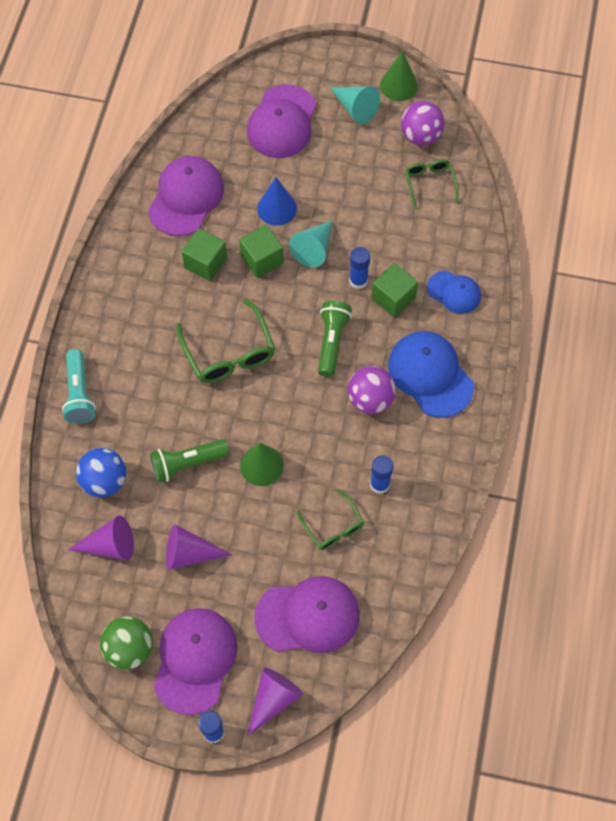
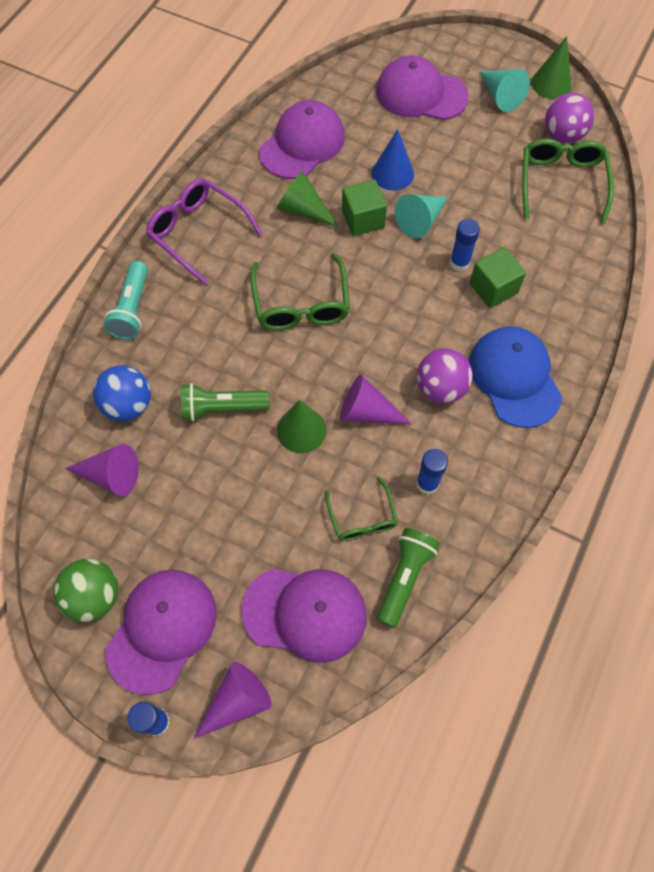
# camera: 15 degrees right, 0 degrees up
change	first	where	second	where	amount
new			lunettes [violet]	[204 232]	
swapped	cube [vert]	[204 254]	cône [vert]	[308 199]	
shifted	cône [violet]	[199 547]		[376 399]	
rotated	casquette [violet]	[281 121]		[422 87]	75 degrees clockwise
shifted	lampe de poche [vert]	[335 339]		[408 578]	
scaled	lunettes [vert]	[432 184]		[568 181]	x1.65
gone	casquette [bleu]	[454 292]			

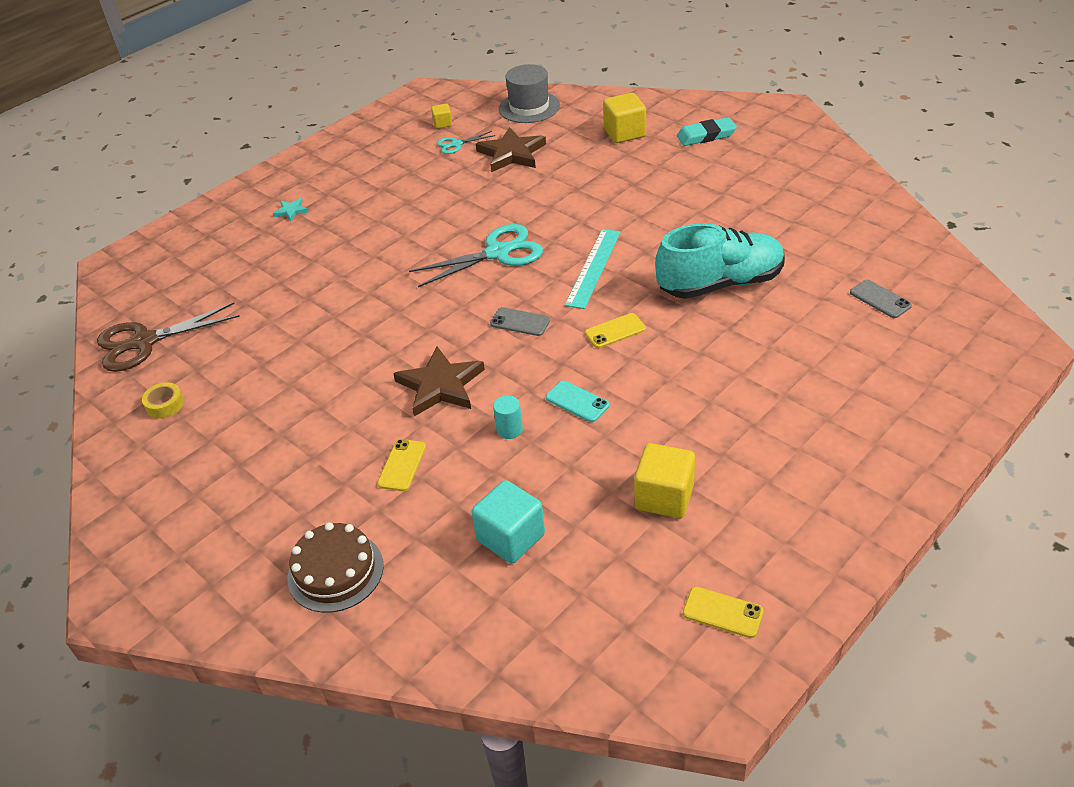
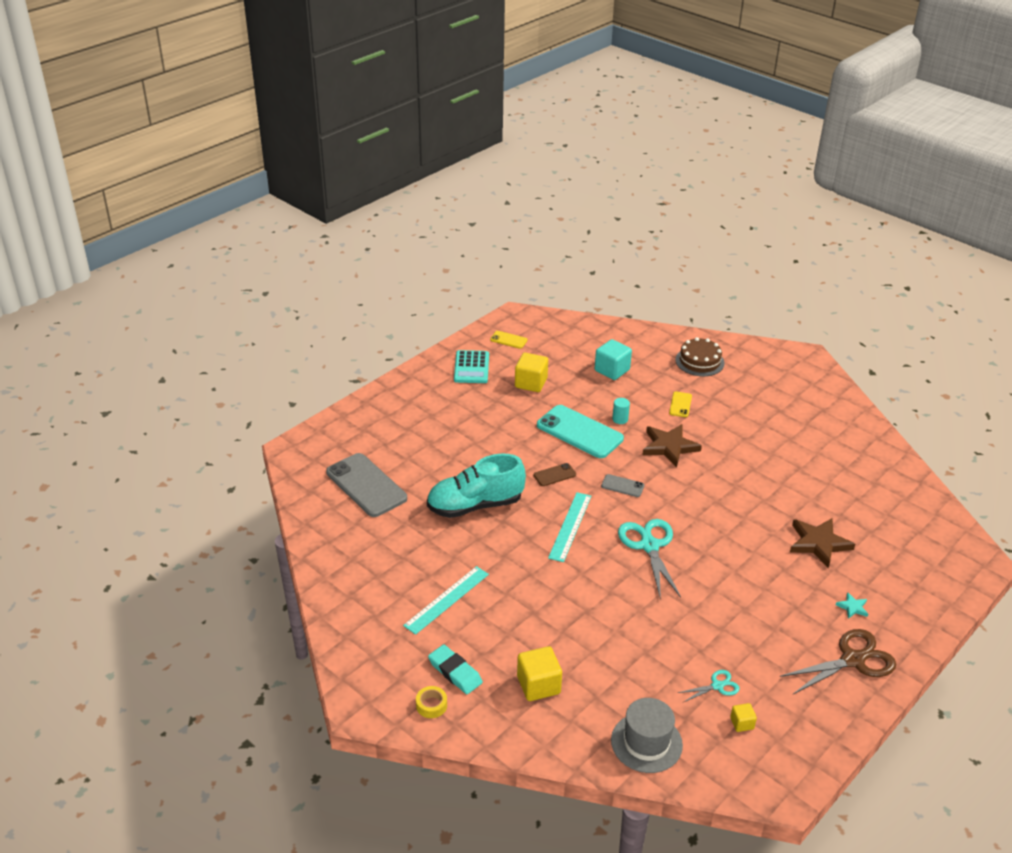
# camera: 175 degrees right, 5 degrees down
change	first	where	second	where	amount
scaled	téléphone [gris]	[881 299]		[366 485]	x2.16
new			règle [turquoise]	[446 600]	
shifted	ruban adhésif [jaune]	[163 400]		[431 702]	
rotated	gomme [turquoise]	[707 131]		[455 669]	60 degrees clockwise
new			calculatrice [turquoise]	[471 366]	
repainted	téléphone [jaune]	[615 330]	téléphone [marron]	[554 474]	
scaled	téléphone [turquoise]	[578 401]		[580 431]	x2.16
rotated	ciseaux [turquoise]	[476 255]		[649 559]	105 degrees clockwise
shifted	ciseaux [marron]	[168 337]		[838 661]	
shifted	étoile [marron]	[511 149]		[822 543]	

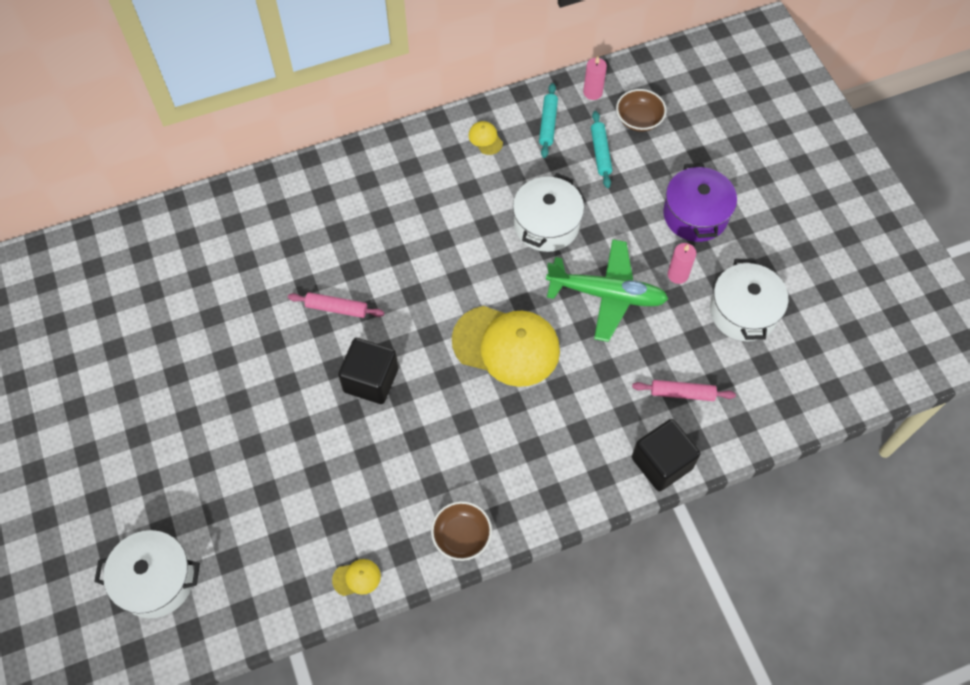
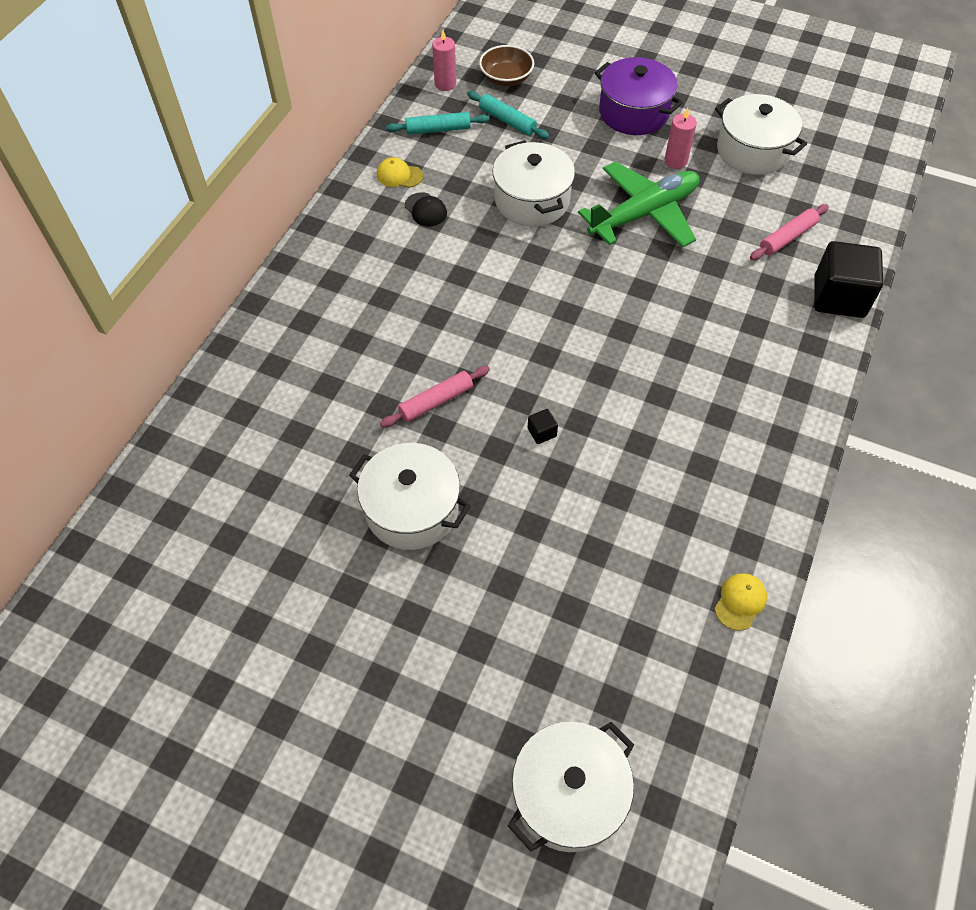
# camera: 45 degrees left, 5 degrees down
change	first	where	second	where	amount
new			marmite [blanc]	[410 496]	
rotated	rouleau à pâtisserie [turquoise]	[548 120]		[437 123]	60 degrees counterclockwise
new			casquette [noir]	[426 209]	
scaled	cube [noir]	[368 371]		[542 426]	x0.40
gone	bol [marron]	[461 531]			
gone	casquette [jaune]	[506 346]			

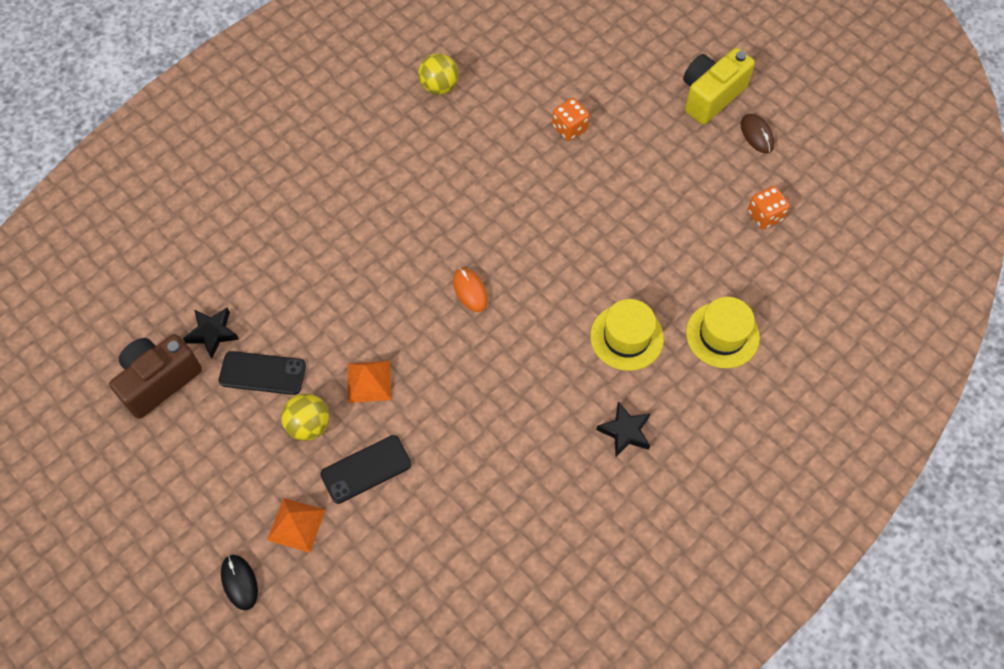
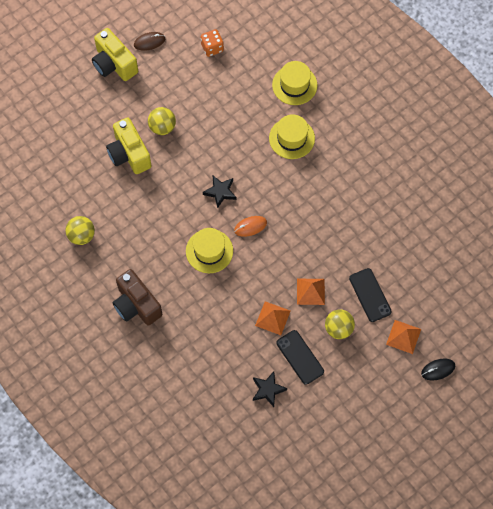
# camera: 85 degrees left, 5 degrees up
change	first	where	second	where	amount
swapped	dé [orange]	[571 119]	appareil photo [jaune]	[129 146]	
shifted	appareil photo [marron]	[155 376]		[137 297]	
new			balle [jaune]	[162 121]	
new			chapeau [jaune]	[209 250]	
shifted	étoile [noir]	[623 429]		[219 191]	
new			pyramide [orange]	[273 318]	
rotated	téléphone [noir]	[262 373]		[300 357]	45 degrees counterclockwise

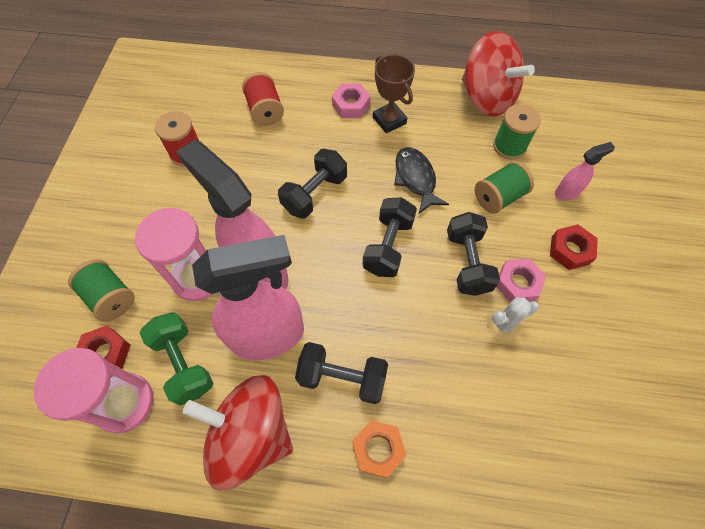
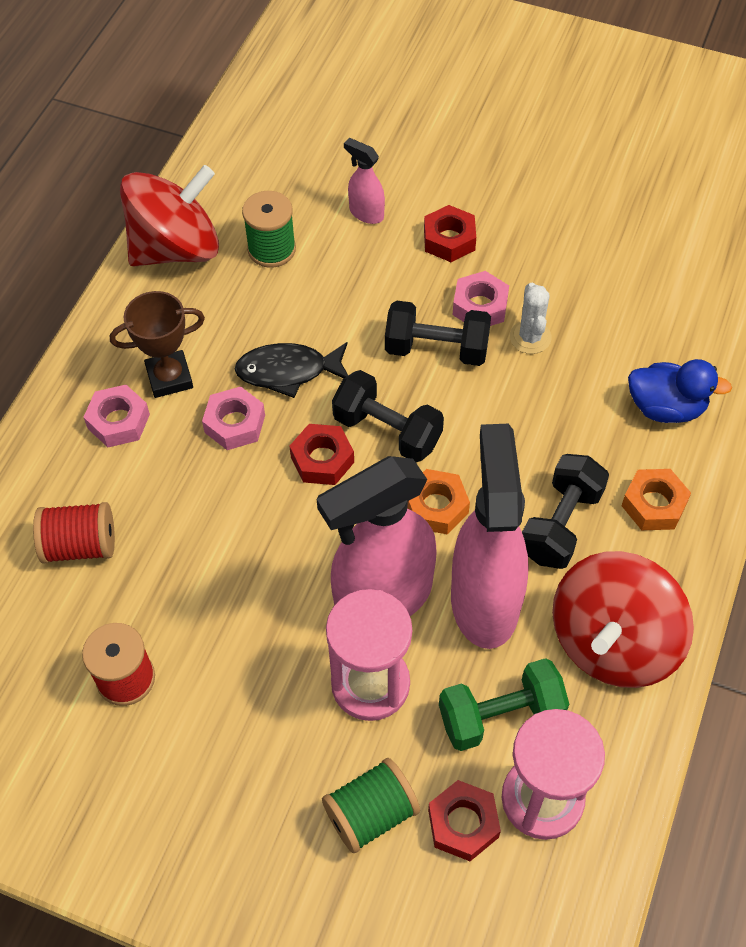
# camera: 75 degrees left, 5 degrees down
change	first	where	second	where	amount
new			écrou [rose]	[233 418]	
new			écrou [rouge]	[321 454]	
rotated	vaporisateur [rose]	[585 171]		[364 181]	45 degrees counterclockwise
new			écrou [orange]	[438 501]	
new			canard [bleu]	[680 391]	
gone	haltère [noir]	[312 184]			
gone	bobine [vert]	[504 187]			

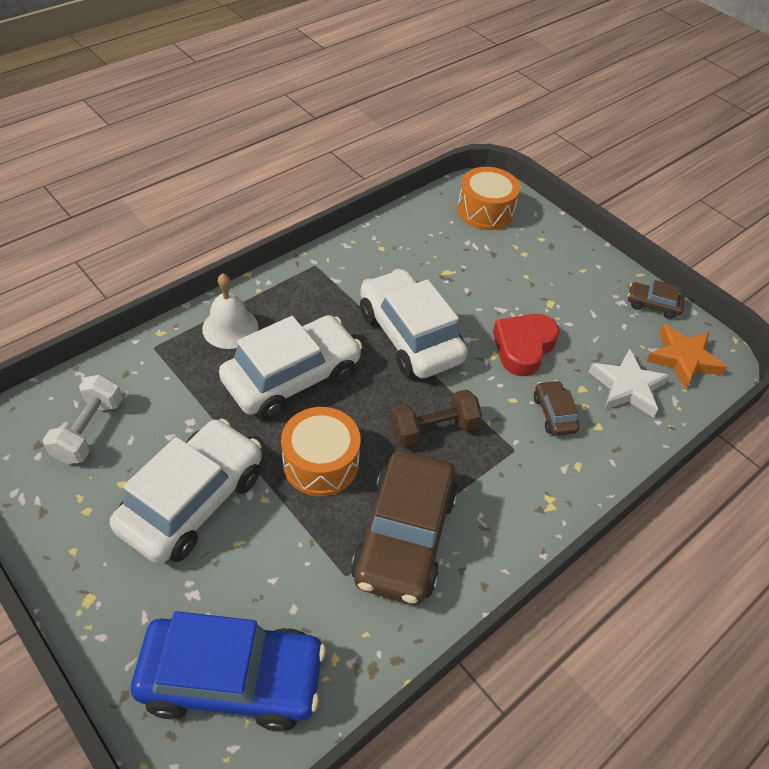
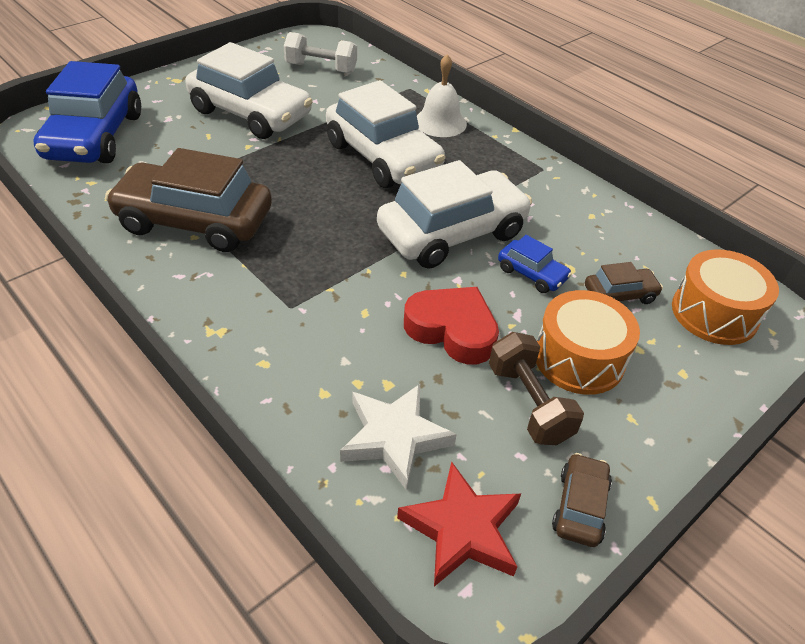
# camera: 90 degrees right, 5 degrees down
change	first	where	second	where	amount
repainted	étoile [orange]	[686 356]	étoile [rouge]	[459 524]	
shifted	haltère [marron]	[436 418]		[536 388]	
new			voiture [bleu]	[535 264]	
shifted	tambour [orange]	[321 451]		[588 342]	
shifted	voiture [marron]	[556 408]		[624 283]	

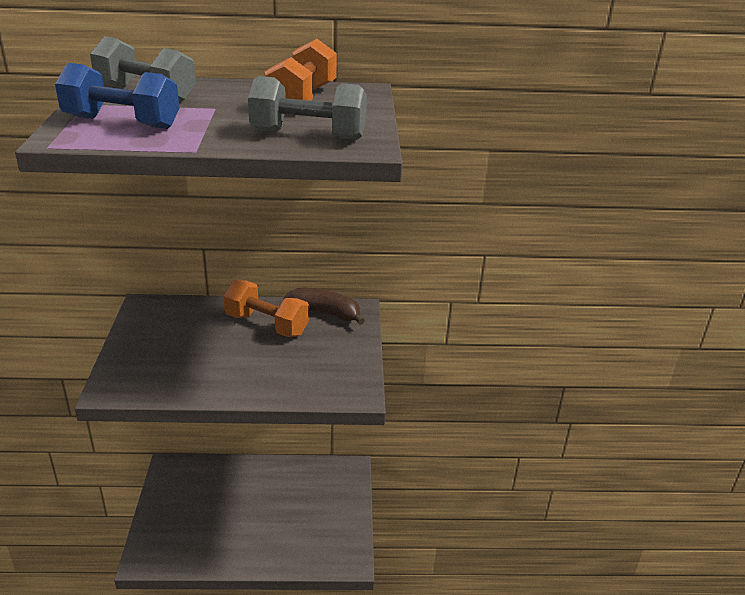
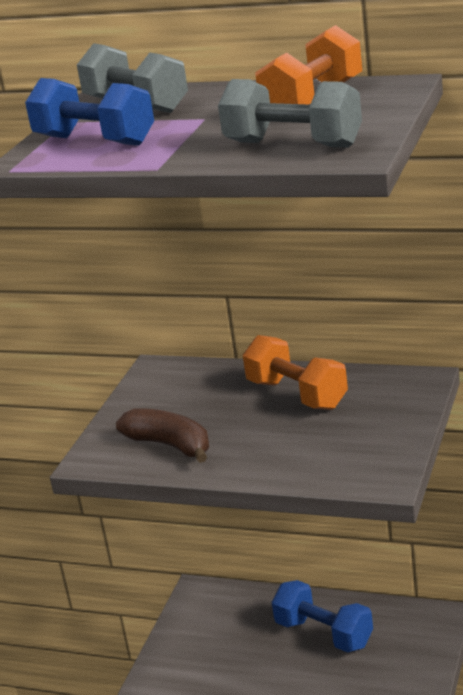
# camera: 25 degrees right, 5 degrees down
change	first	where	second	where	amount
shifted	banane [marron]	[324 306]		[162 435]	
new			haltère [bleu]	[322 616]	

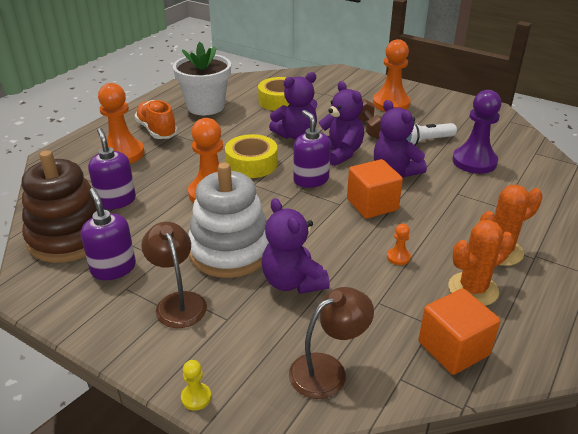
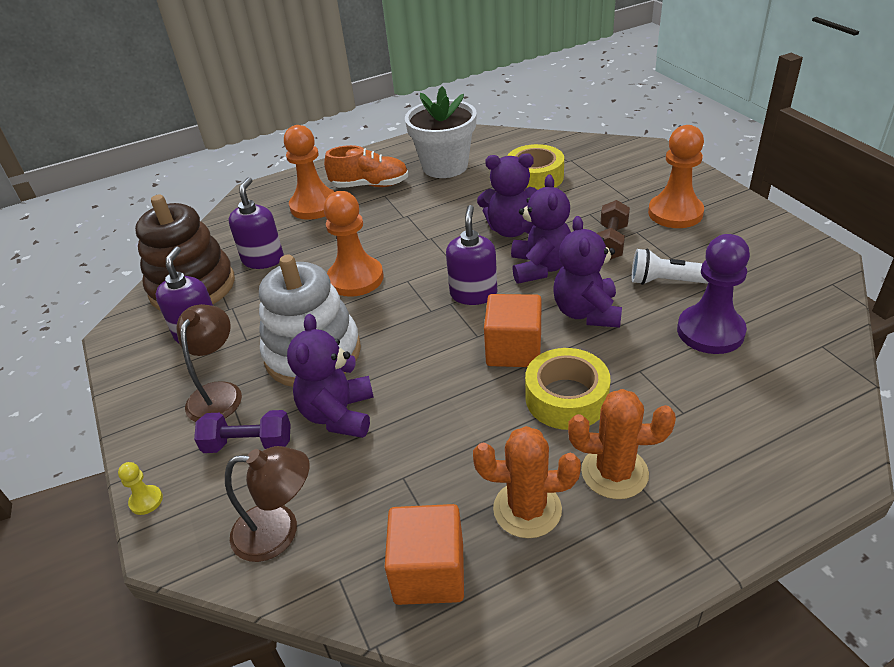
# camera: 35 degrees right, 5 degrees up
change	first	where	second	where	amount
new			haltère [violet]	[242 431]	
rotated	chaussure [orange]	[156 119]		[366 166]	90 degrees clockwise
shifted	ruban adhésif [jaune]	[251 156]		[568 389]	
gone	pion [orange]	[399 244]			

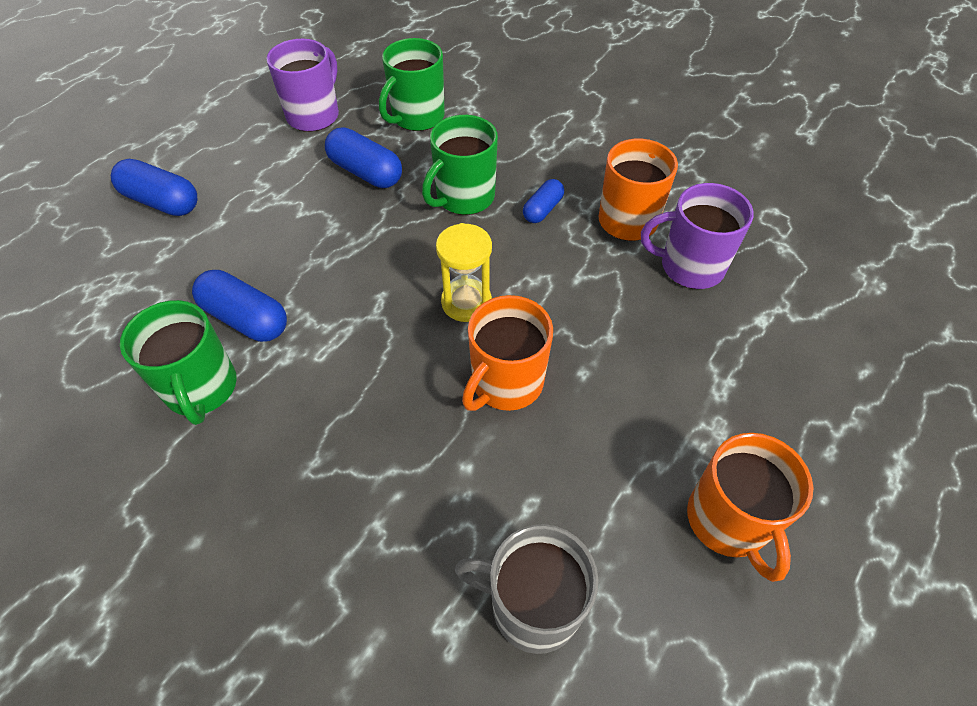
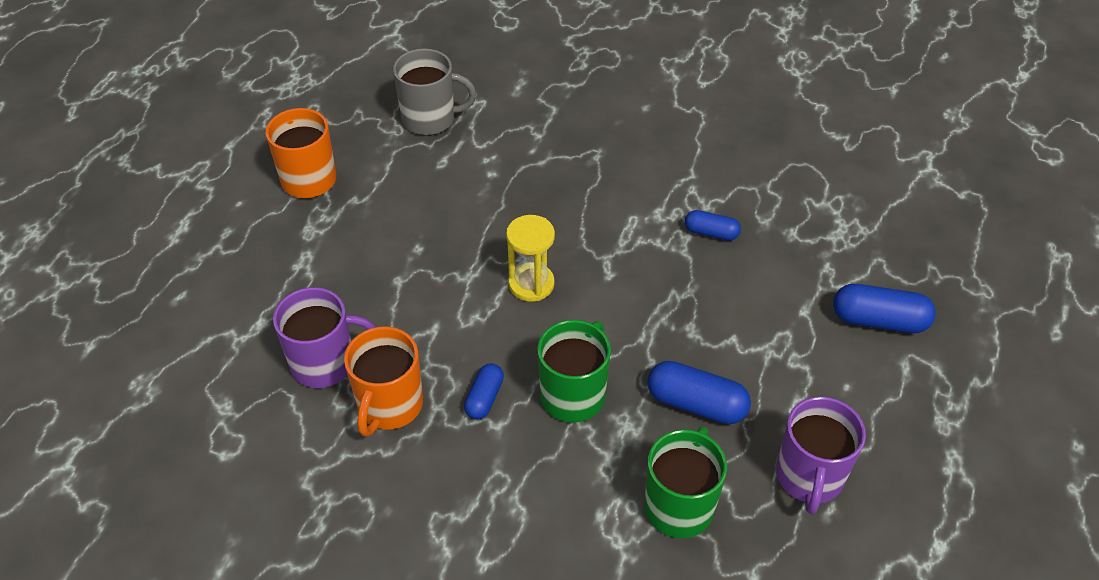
# camera: 165 degrees right, 5 degrees down
change	first	where	second	where	amount
scaled	gélule [bleu]	[239 306]		[713 225]	x0.61
gone	tasse [vert]	[178 362]			
gone	tasse [orange]	[507 353]			

